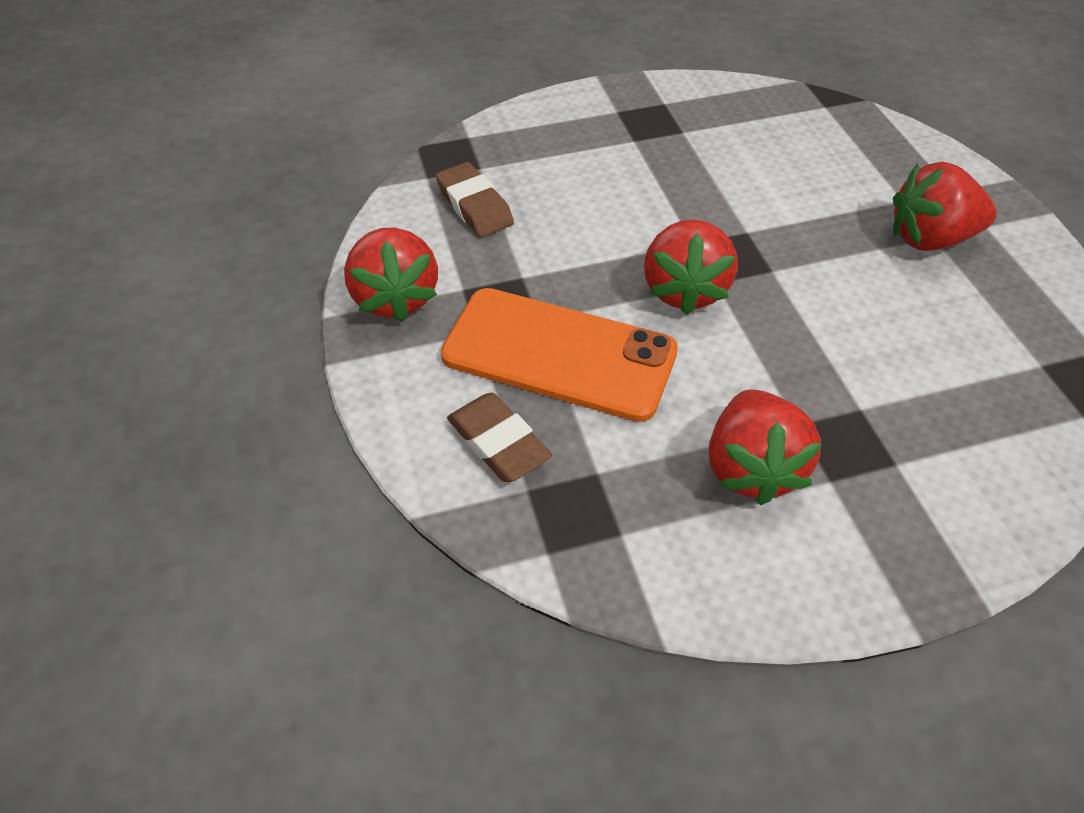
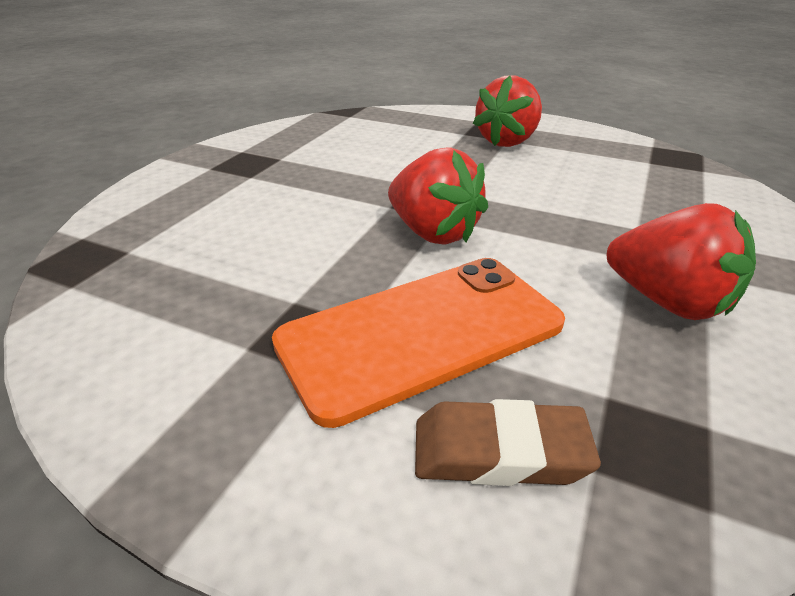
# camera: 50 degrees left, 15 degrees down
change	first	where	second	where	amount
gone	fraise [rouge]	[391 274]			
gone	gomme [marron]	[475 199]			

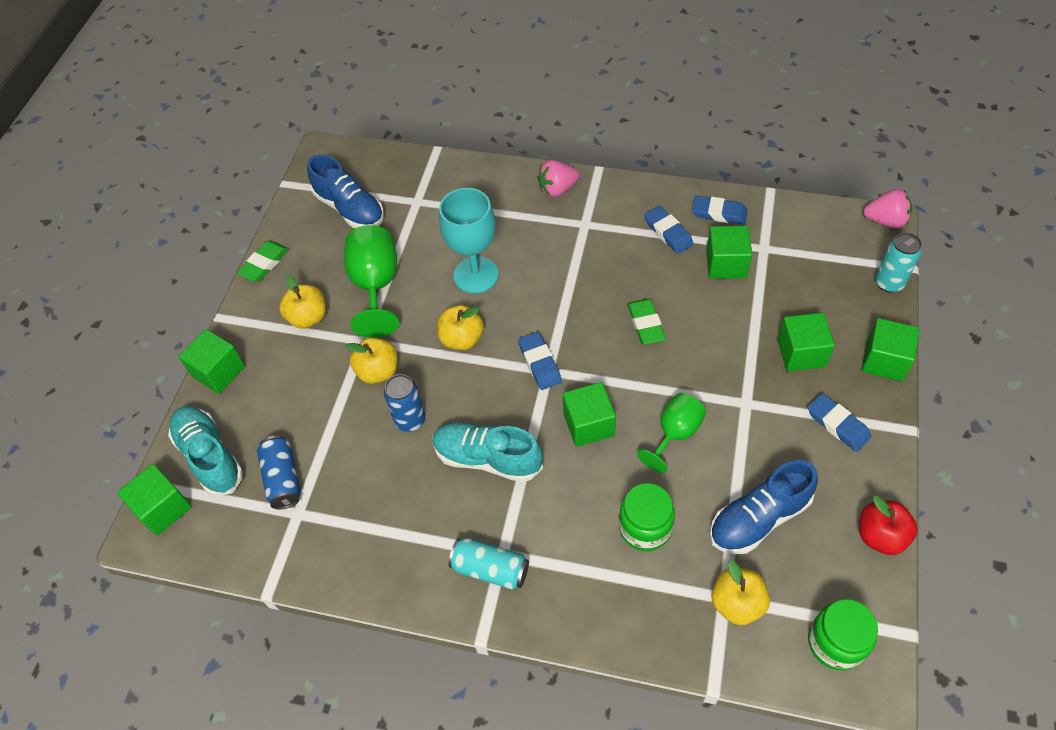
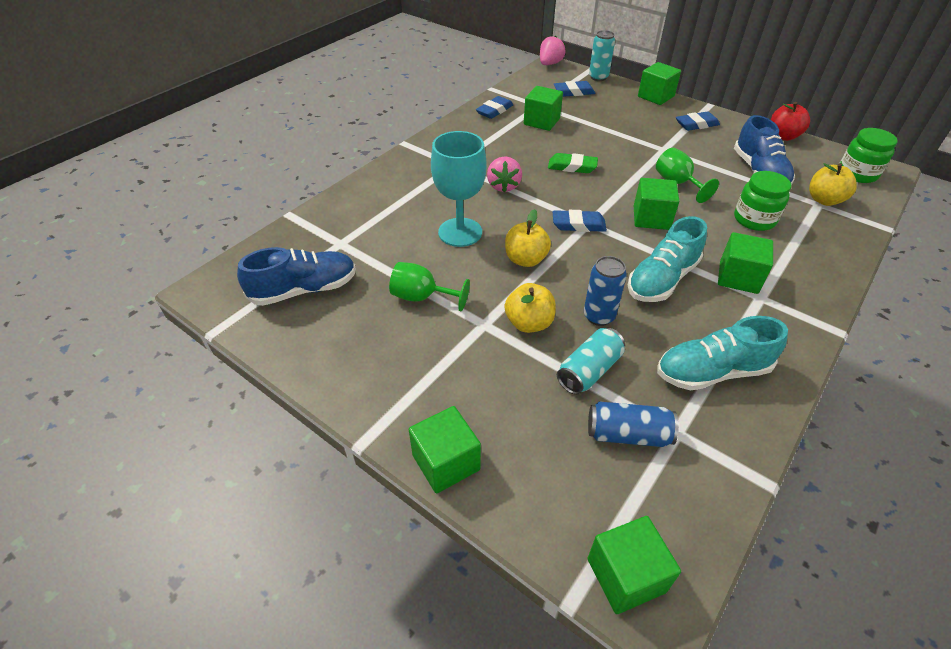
# camera: 70 degrees left, 10 degrees down
change	first	where	second	where	amount
scaled	verre à pied [vert]	[371 281]		[429 286]	x0.65
shifted	fraise [rose]	[559 178]		[504 175]	
shifted	gomme [bleu]	[669 230]		[574 89]	
shifted	canette [turquoise]	[489 564]		[591 361]	
shifted	chaussure [turquoise]	[205 451]		[722 353]	
shifted	cube [vert]	[806 342]		[745 263]	
gone	gomme [vert]	[263 261]			
gone	pomme [jaune]	[302 302]			

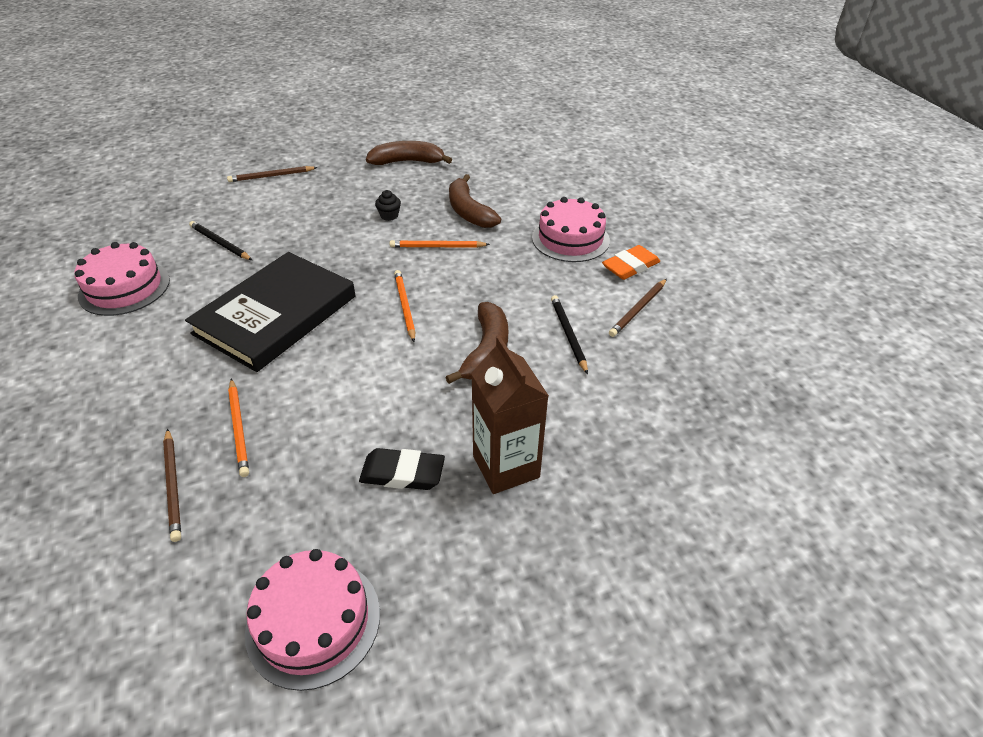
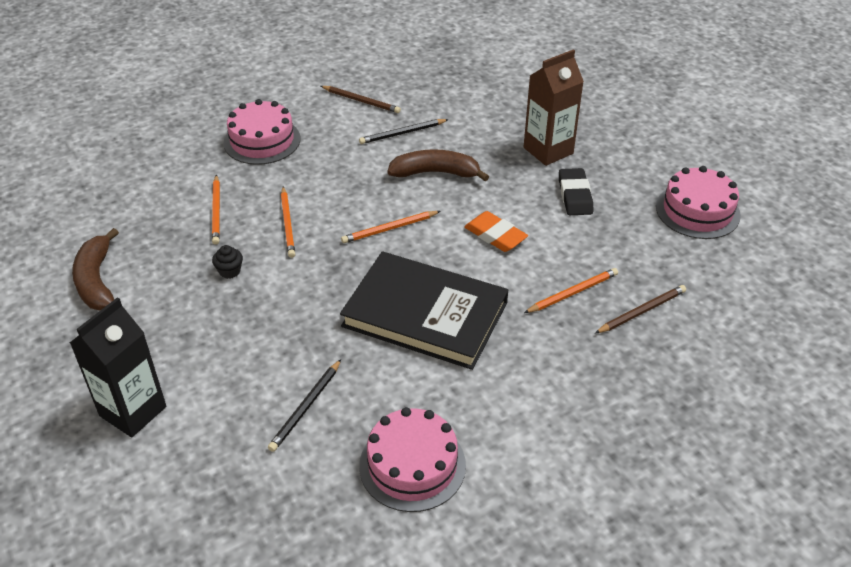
# camera: 100 degrees left, 0 degrees up
change	first	where	second	where	amount
swapped	crayon [marron]	[272 174]	brique de lait [noir]	[118 367]	
swapped	banane [marron]	[475 201]	crayon [orange]	[216 209]	
shifted	gomme [orange]	[631 262]		[496 231]	

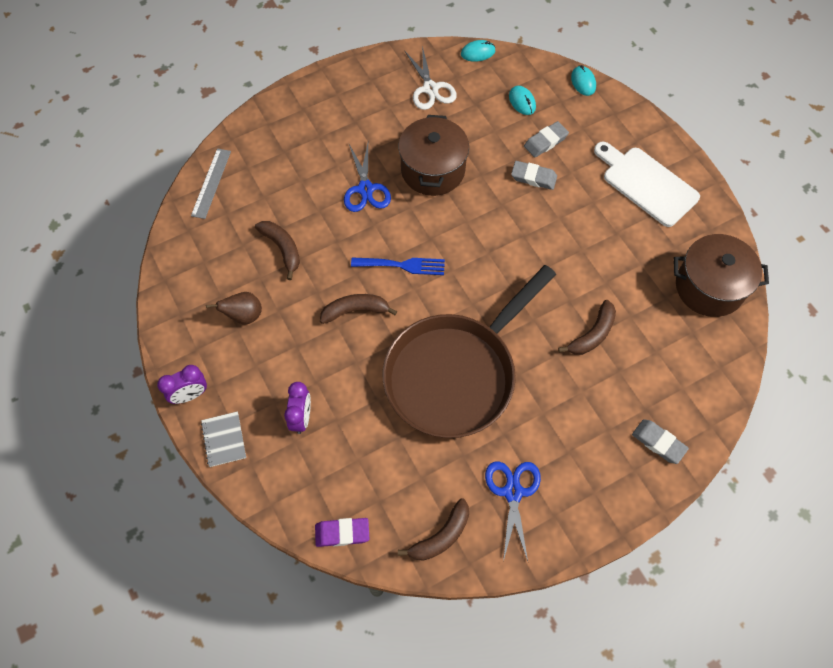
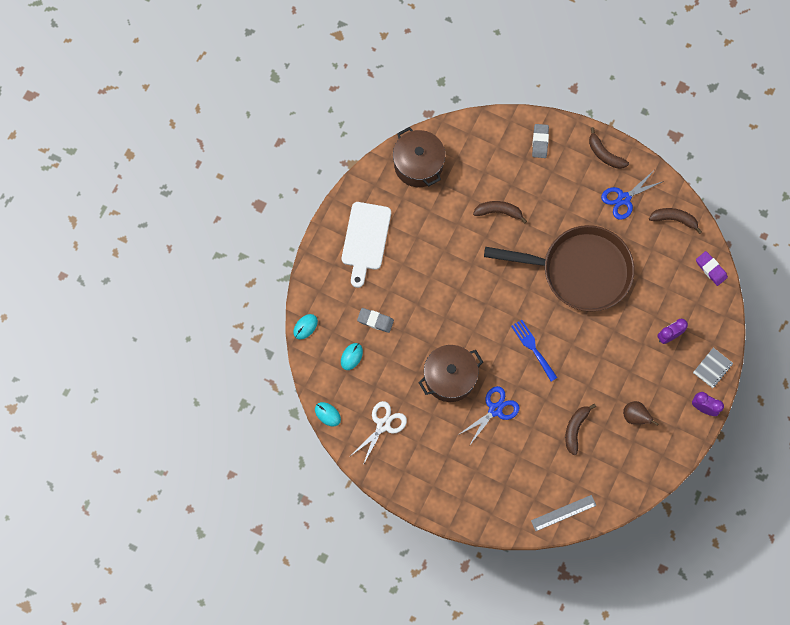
# camera: 125 degrees left, 10 degrees up
change	first	where	second	where	amount
shifted	banane [marron]	[358 309]		[609 148]	
gone	gomme [gris]	[534 175]			

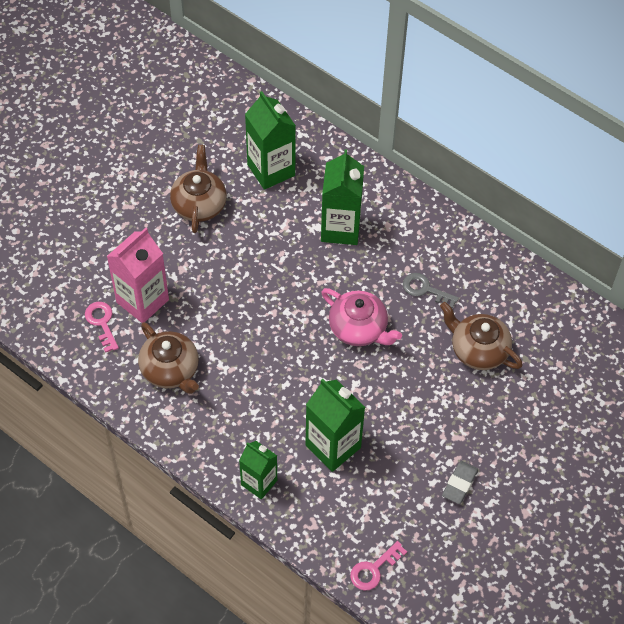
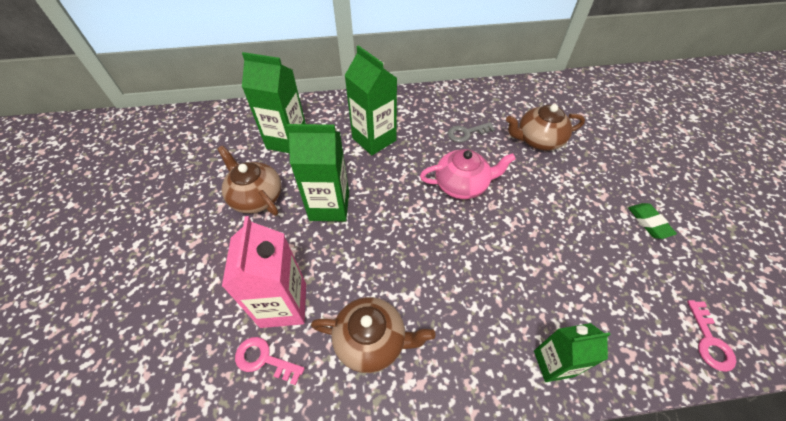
# camera: 45 degrees left, 5 degrees down
change	first	where	second	where	amount
shifted	brique de lait [vert]	[335 425]		[318 172]	
repainted	gomme [gris]	[460 482]	gomme [vert]	[652 221]	

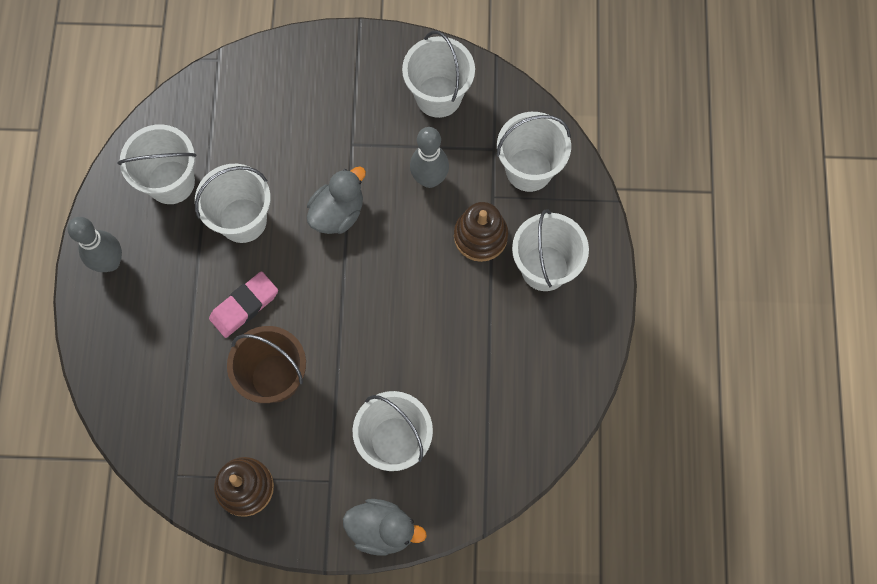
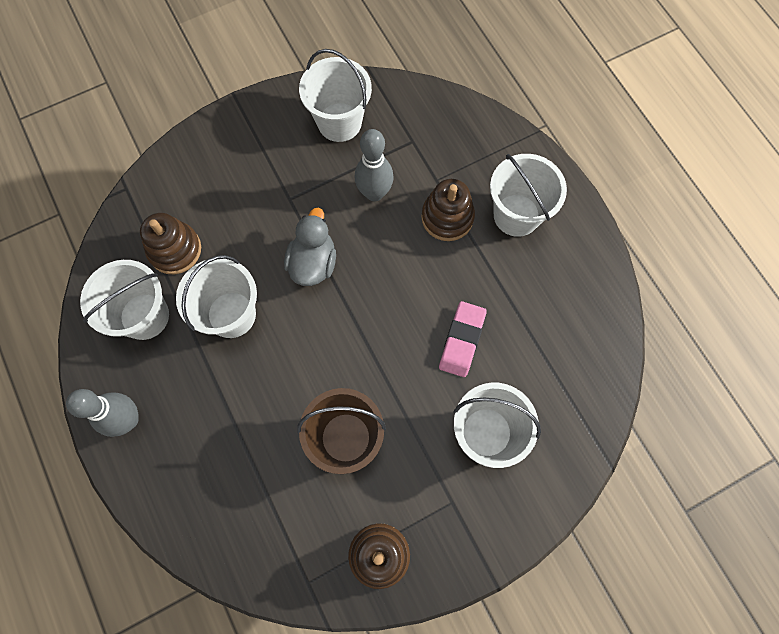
# camera: 30 degrees left, 0 degrees up
change	first	where	second	where	amount
new			jouet à empiler [marron]	[170 243]	
shifted	gomme [rose]	[243 304]		[463 339]	
gone	canard [gris]	[385 527]			
gone	seau [blanc]	[534 152]			

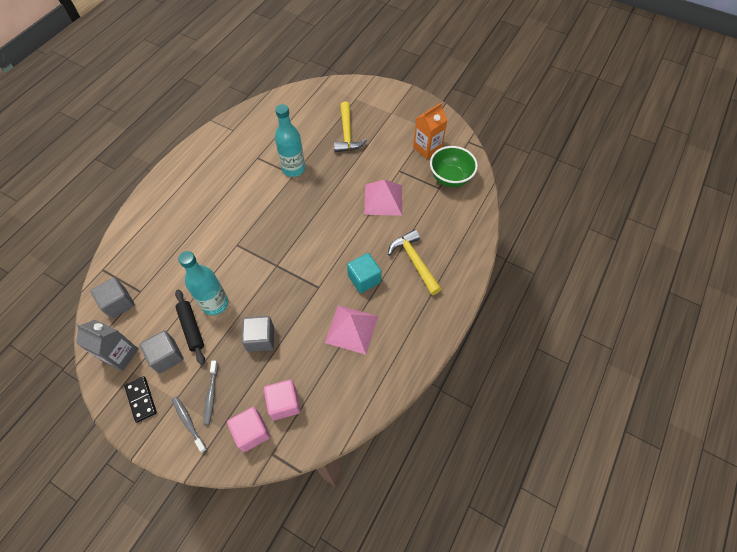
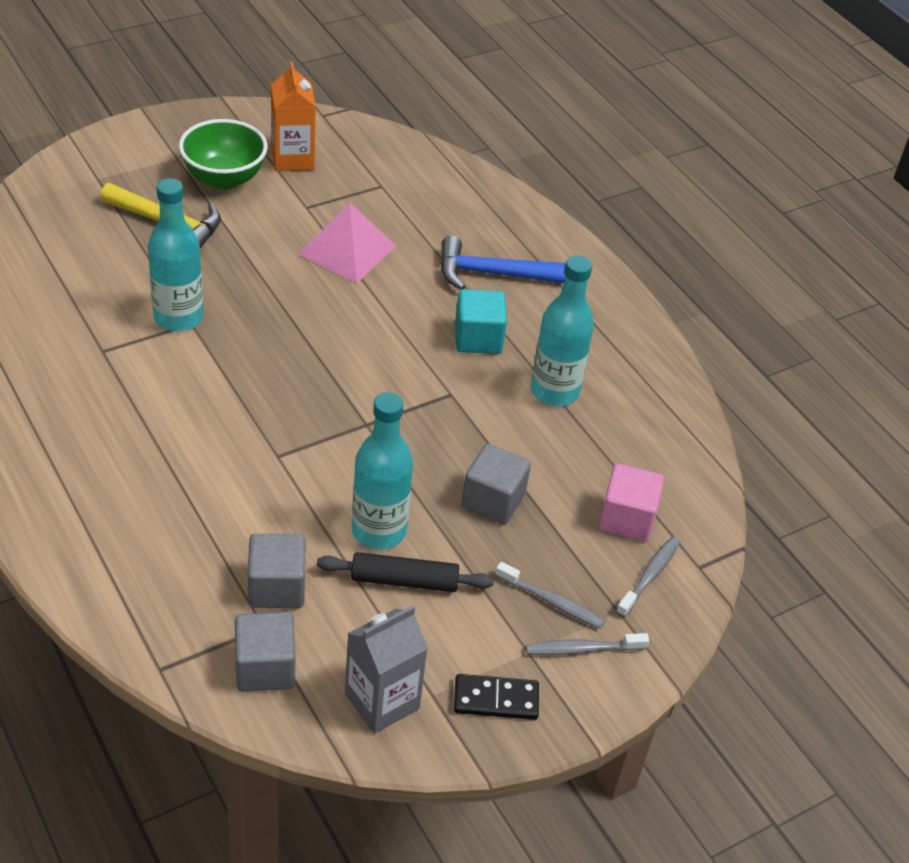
# camera: 65 degrees left, 15 degrees down
change	first	where	second	where	amount
shifted	bol [vert]	[454 166]		[223 154]	
shifted	cube [gris]	[162 352]		[277 571]	
repainted	marteau [jaune]	[415 262]	marteau [bleu]	[503 263]	
swapped	pyramide [rose]	[351 330]	bouteille [turquoise]	[562 330]	
swapped	cube [rose]	[248 429]	brosse à dents [gris]	[648 577]	

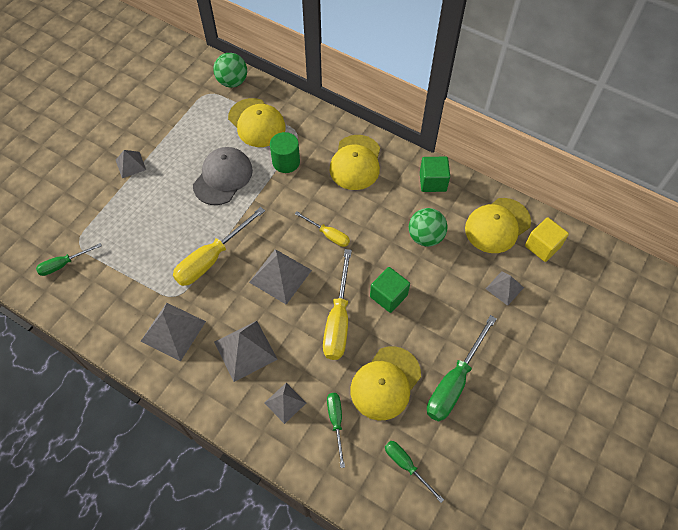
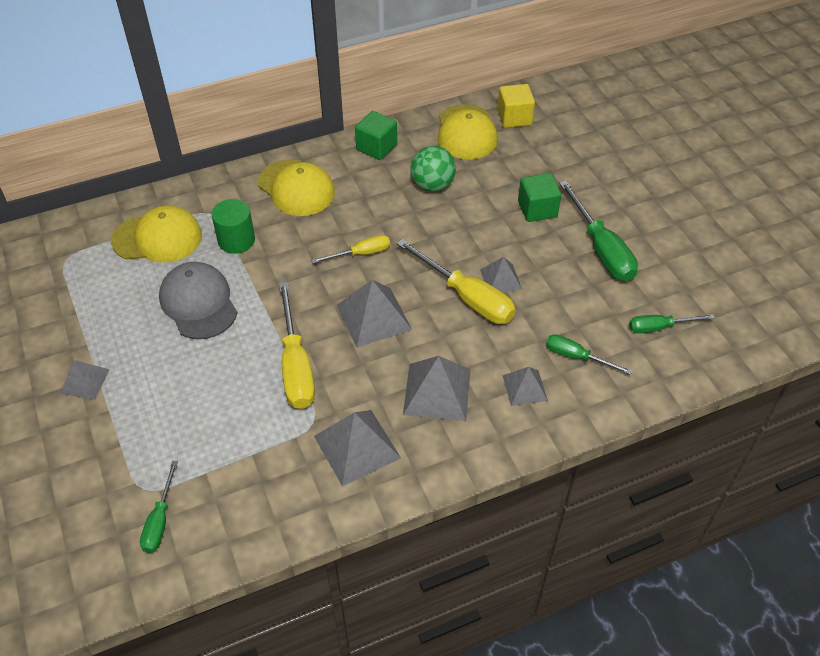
# camera: 55 degrees left, 10 degrees down
change	first	where	second	where	amount
shifted	pyramide [gris]	[505 288]		[501 274]	
shifted	cube [vert]	[390 290]		[539 197]	
gone	balle [vert]	[230 70]			
gone	casquette [jaune]	[385 383]			

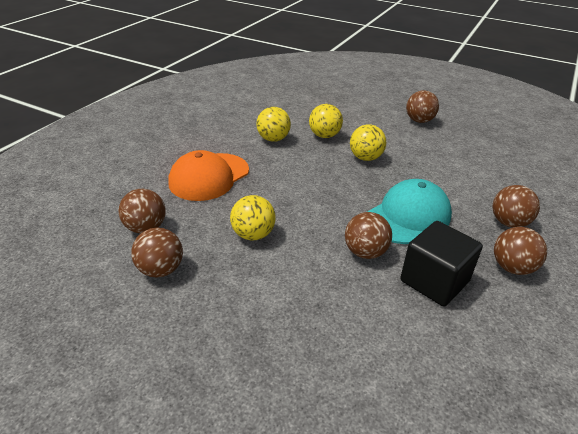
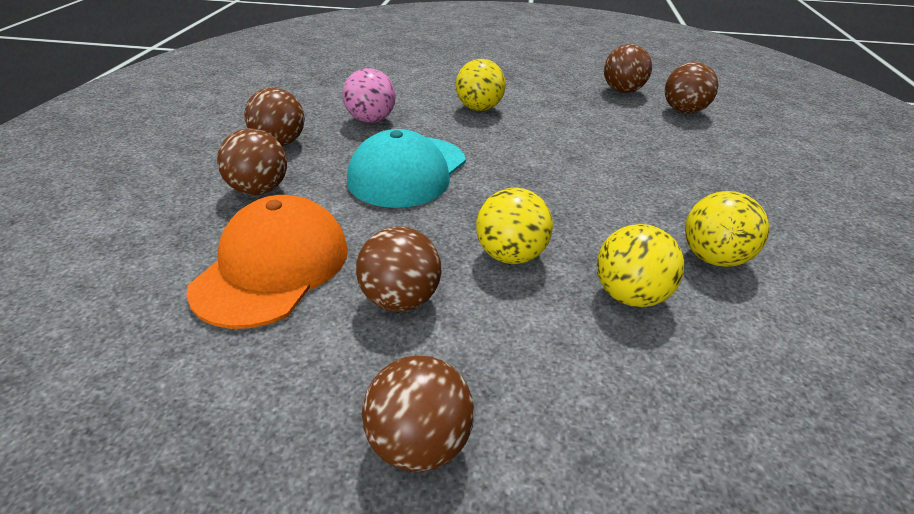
# camera: 160 degrees right, 0 degrees up
change	first	where	second	where	amount
shifted	casquette [orange]	[208 175]		[267 262]	
swapped	cube [noir]	[441 263]	balle [rose]	[369 95]	
shifted	balle [marron]	[368 235]		[398 269]	
shifted	balle [jaune]	[253 217]		[481 85]	

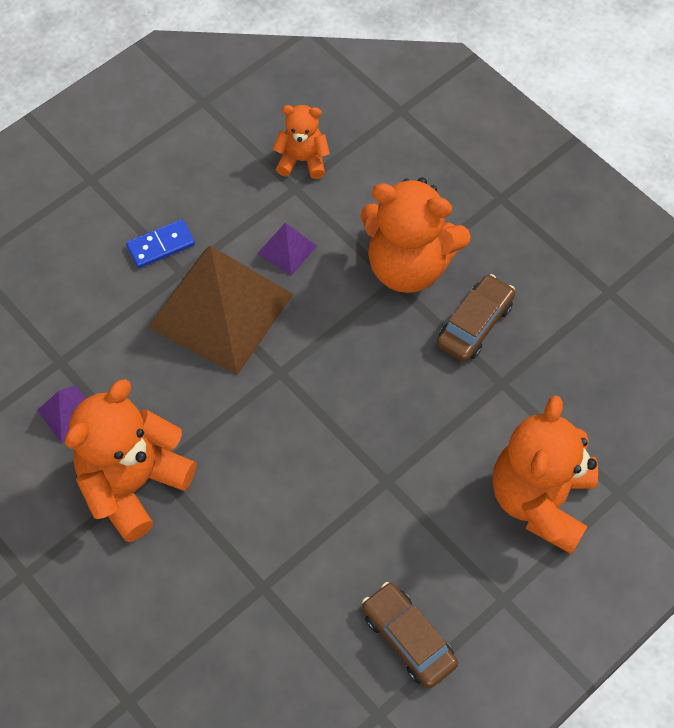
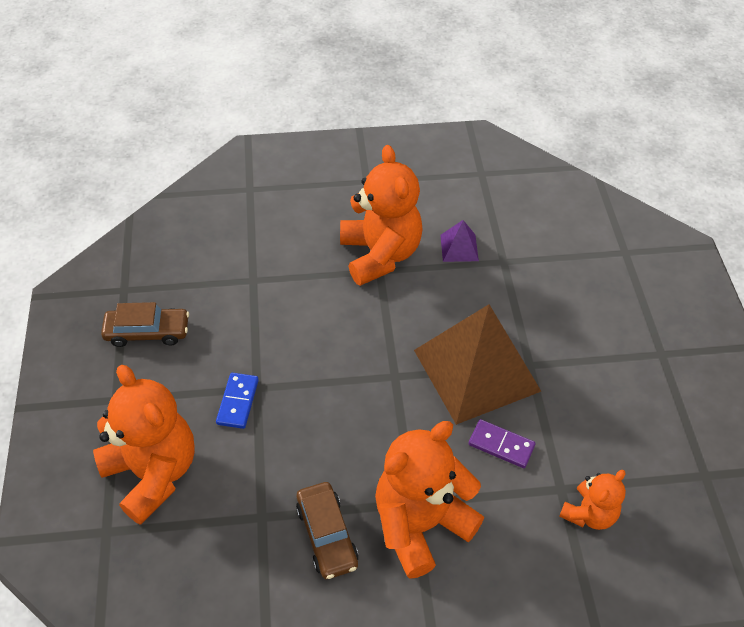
# camera: 125 degrees right, 10 degrees down
change	first	where	second	where	amount
shifted	domino [bleu]	[160 243]		[237 401]	
swapped	pyramide [violet]	[287 249]	domino [violet]	[502 443]	

